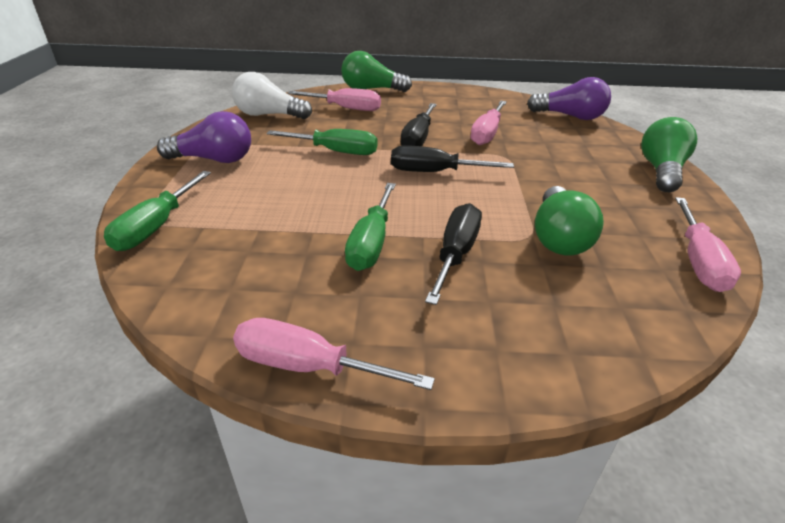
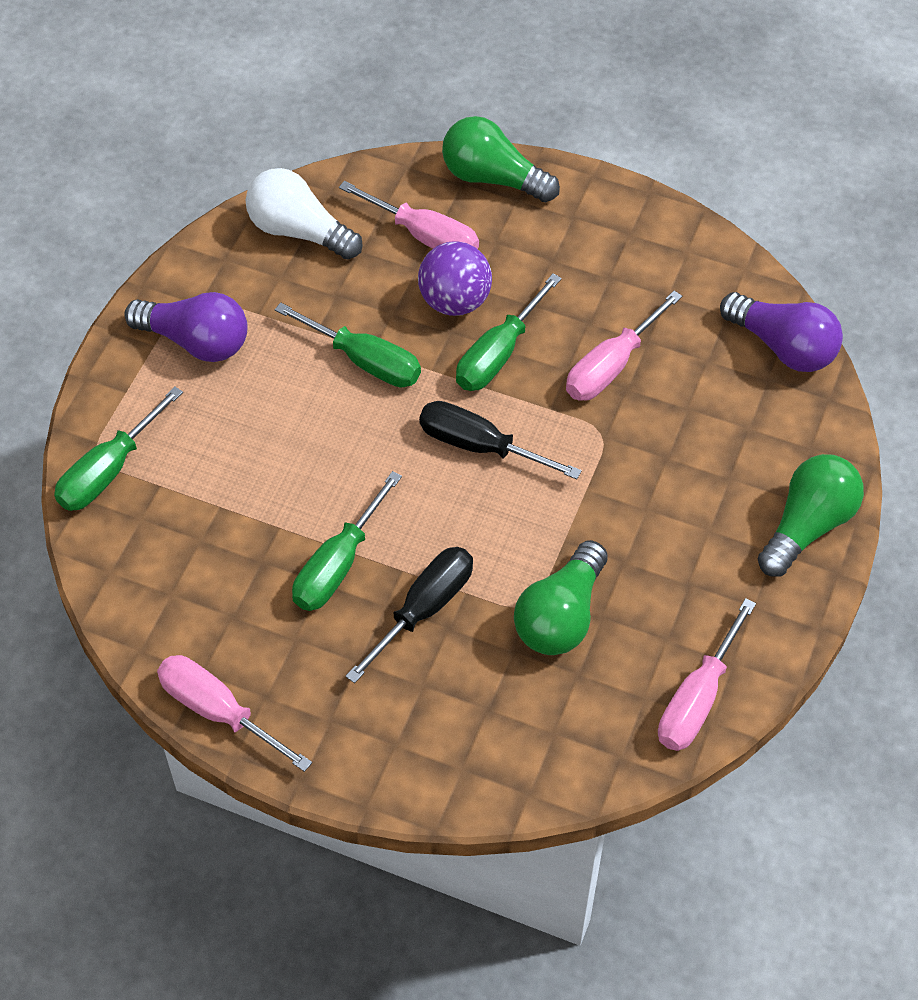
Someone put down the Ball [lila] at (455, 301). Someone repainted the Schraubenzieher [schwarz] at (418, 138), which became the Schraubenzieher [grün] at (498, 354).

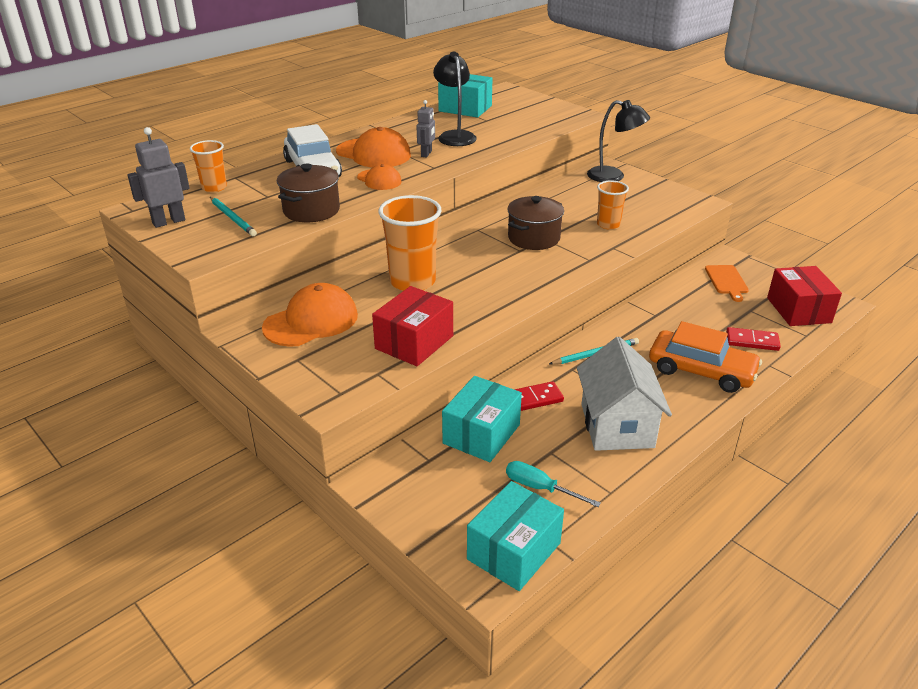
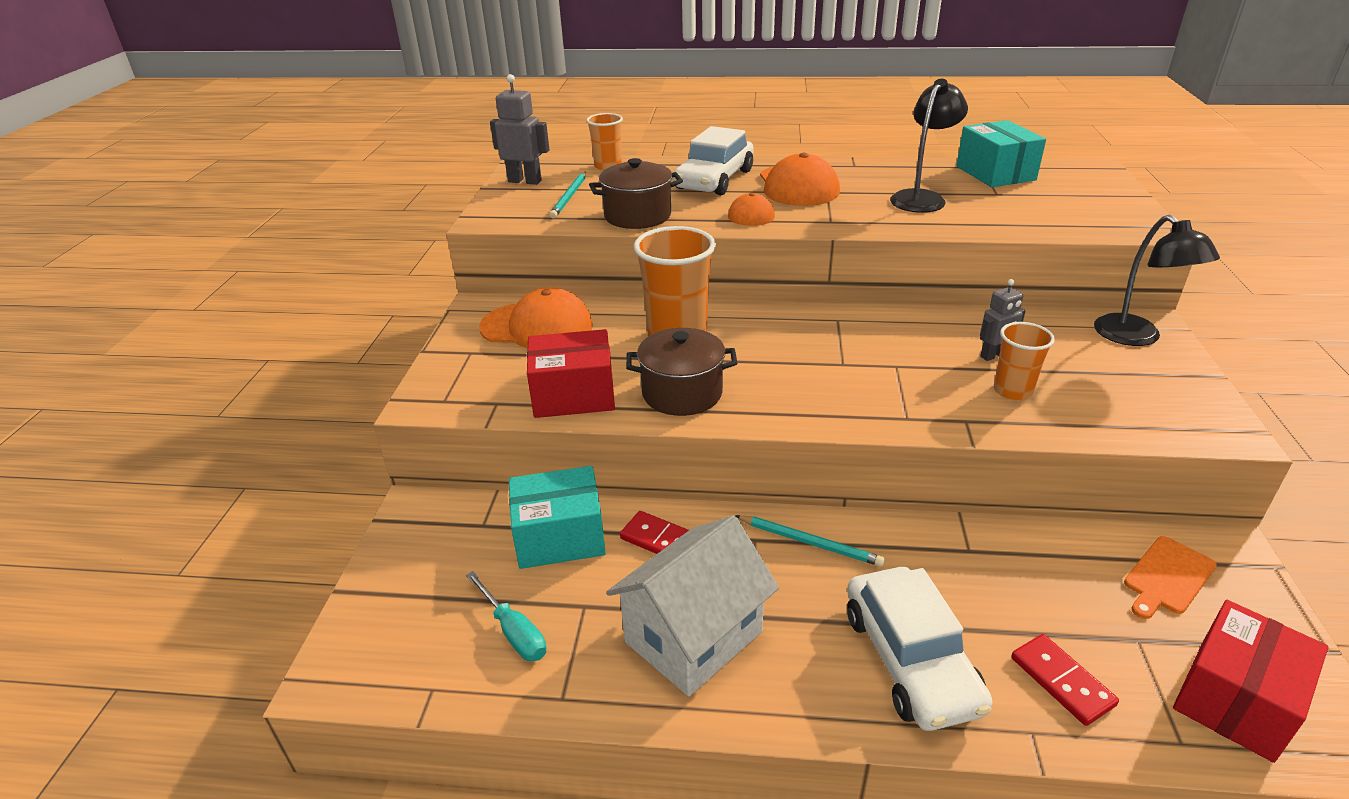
Someone rotated the Schraubenzieher [türkis] at (540, 488) by 150 degrees clockwise. Someone carried the Kochtopf [braun] from (534, 238) to (682, 393). Someone repainted the Auto [orange] at (701, 371), which became the Auto [weiß] at (910, 660). Someone carried the Roboter [grau] from (426, 154) to (994, 356). Someone took away the Schachtel [türkis] at (514, 551).

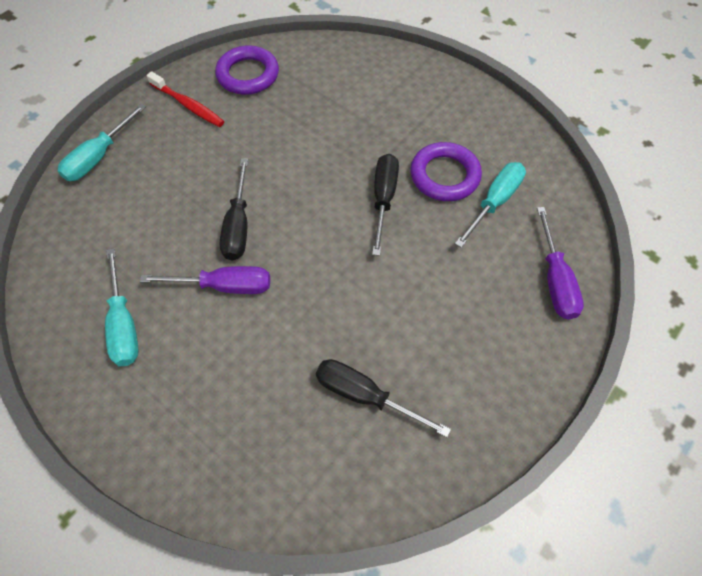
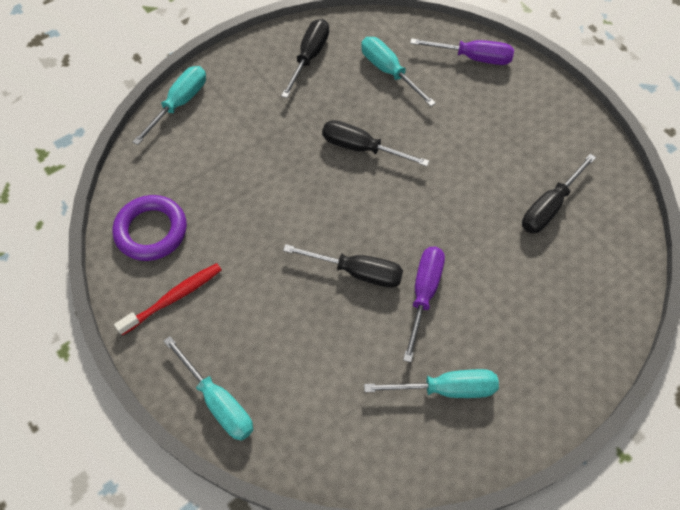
Someone put down the Schraubenzieher [türkis] at (180, 103). Someone put down the Schraubenzieher [schwarz] at (309, 57). Someone took away the Ring [lila] at (444, 175).

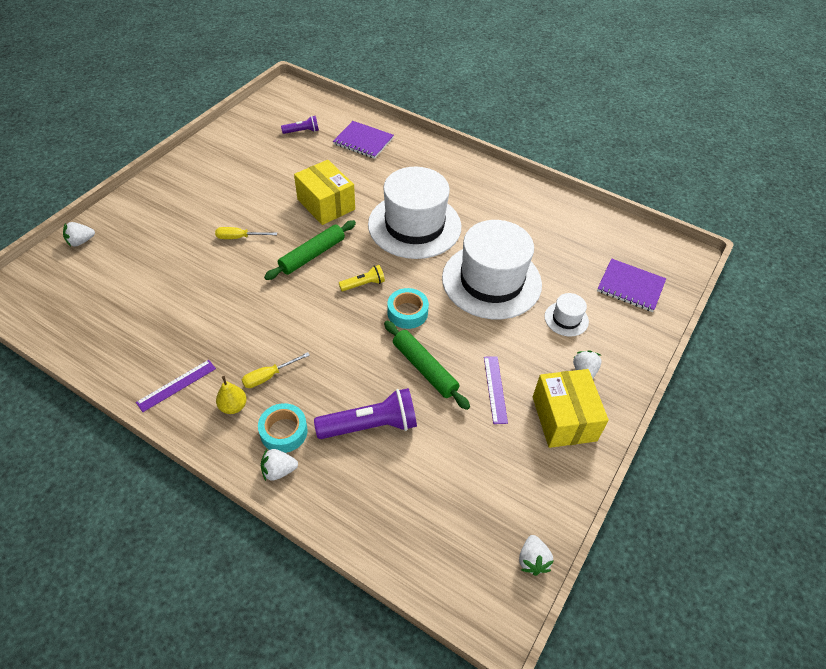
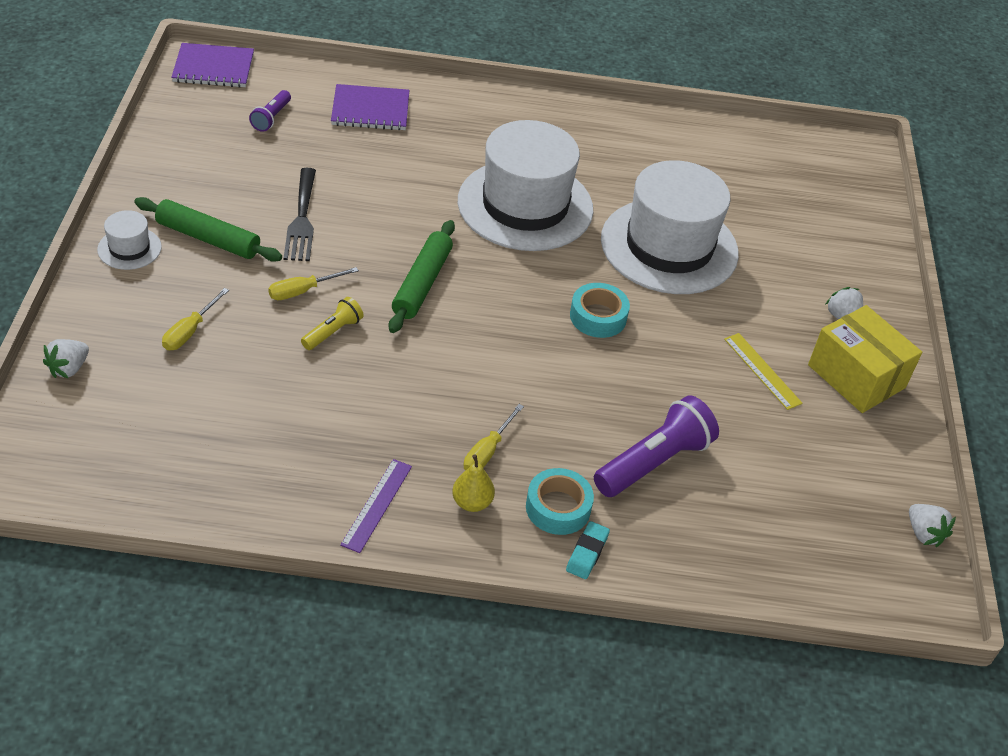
Someone carried the Hut [weiß] from (566, 319) to (129, 248). Someone carried the Nudelholz [grün] from (424, 368) to (208, 238). Someone put down the Schraubenzieher [gelb] at (190, 331). Someone carried the Notizbuch [lila] from (630, 286) to (213, 68). Someone rotated the Taschenlampe [lila] at (302, 131) by 150 degrees clockwise. Someone put down the Gabel [schwarz] at (302, 219). Someone carried the Taschenlampe [gelb] from (363, 284) to (333, 332). Someone swapped the Erdbeere [weiß] at (279, 470) for the Radiergummi [türkis] at (587, 553). Someone repainted the Lineal [lila] at (495, 389), which became the Lineal [gelb] at (762, 371). Someone took away the Schachtel [gelb] at (326, 204).

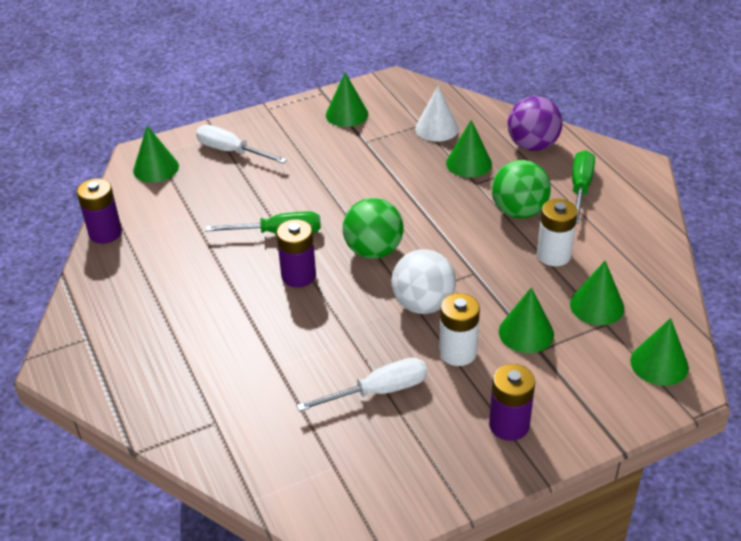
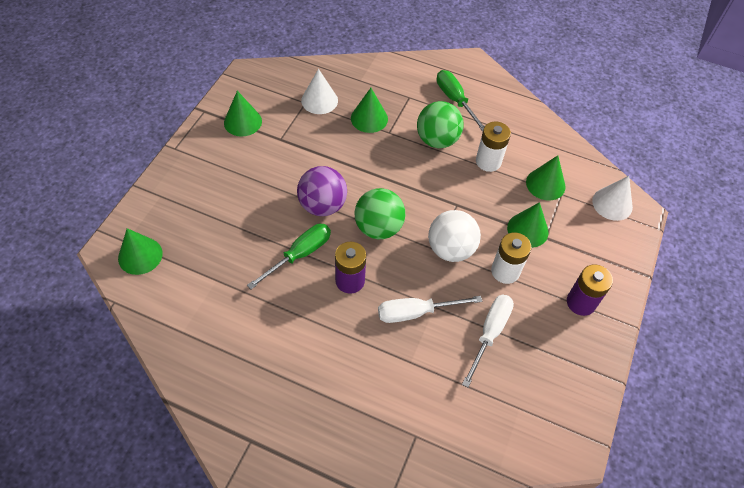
Someone carried the Ball [lila] from (532, 145) to (322, 205). Someone carried the Schraubenzieher [weiß] from (231, 151) to (416, 312). Someone repainted the Kegel [grün] at (659, 364), which became the Kegel [weiß] at (612, 204). Someone took away the Batterie [lila] at (105, 233).

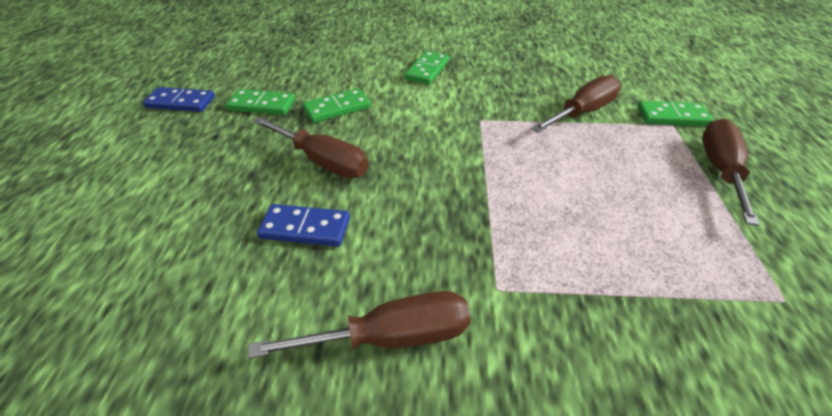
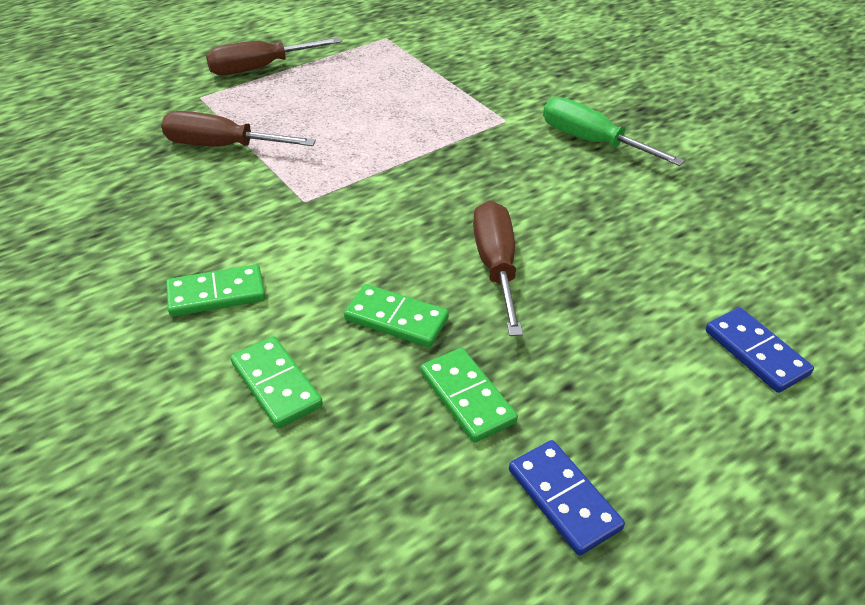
Someone carried the Dominostein [grün] from (672, 117) to (276, 384). Someone repainted the Schraubenzieher [braun] at (391, 337), which became the Schraubenzieher [grün] at (591, 141). Someone carried the Dominostein [blau] from (305, 228) to (756, 352).

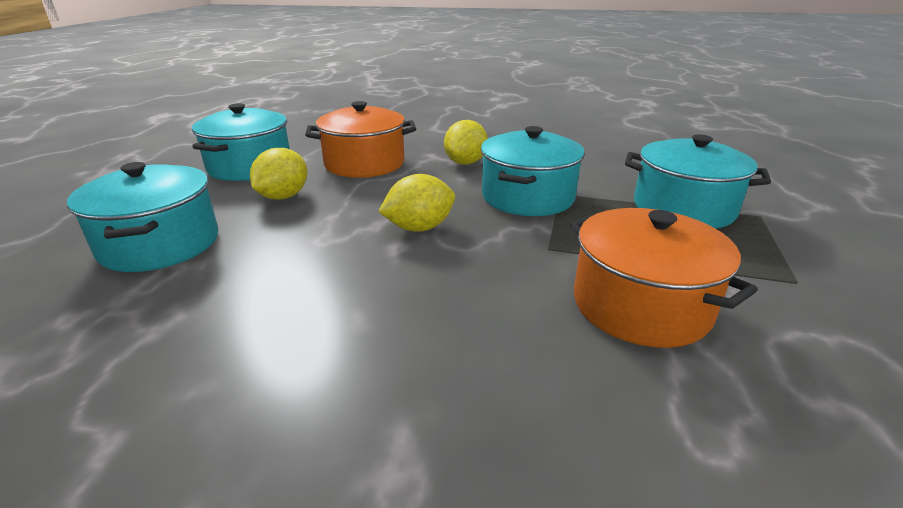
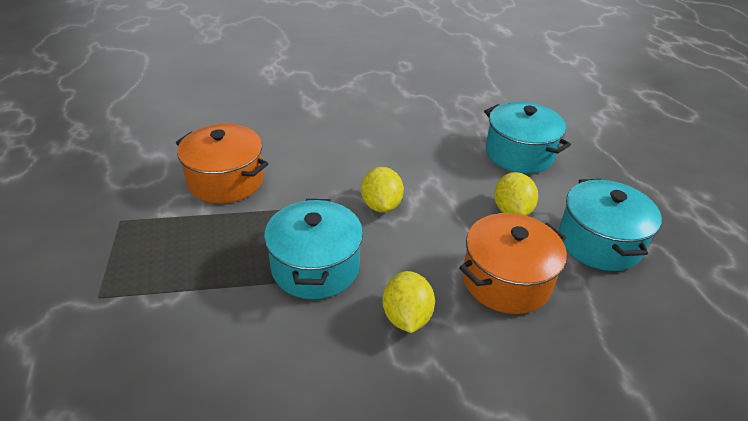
Someone rotated the Zitrone [gelb] at (419, 228) by 45 degrees counterclockwise. Someone took away the Kochtopf [türkis] at (683, 208).

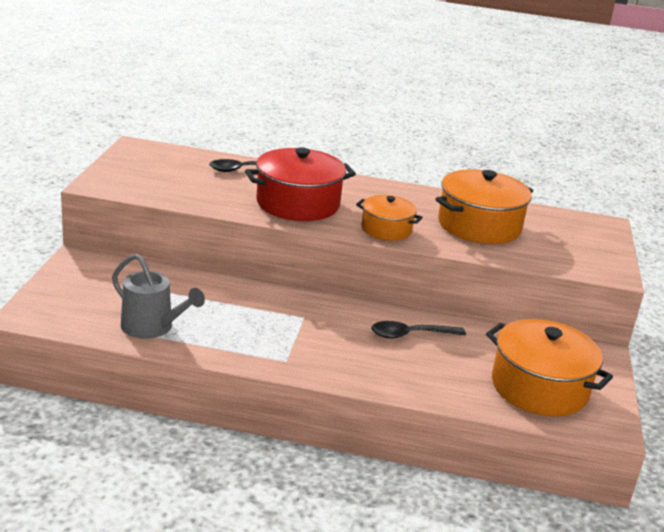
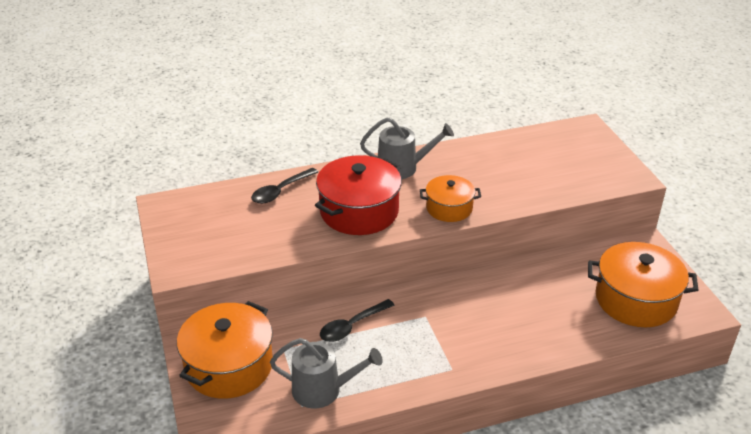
Someone carried the Kochtopf [orange] from (479, 226) to (229, 366). Someone carried the Löffel [schwarz] from (411, 335) to (352, 326). Someone put down the Gießkanne [grau] at (402, 168).

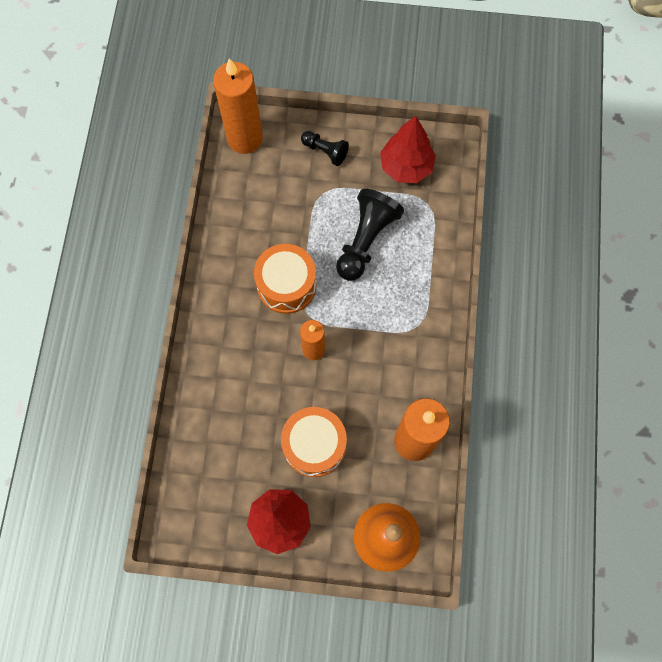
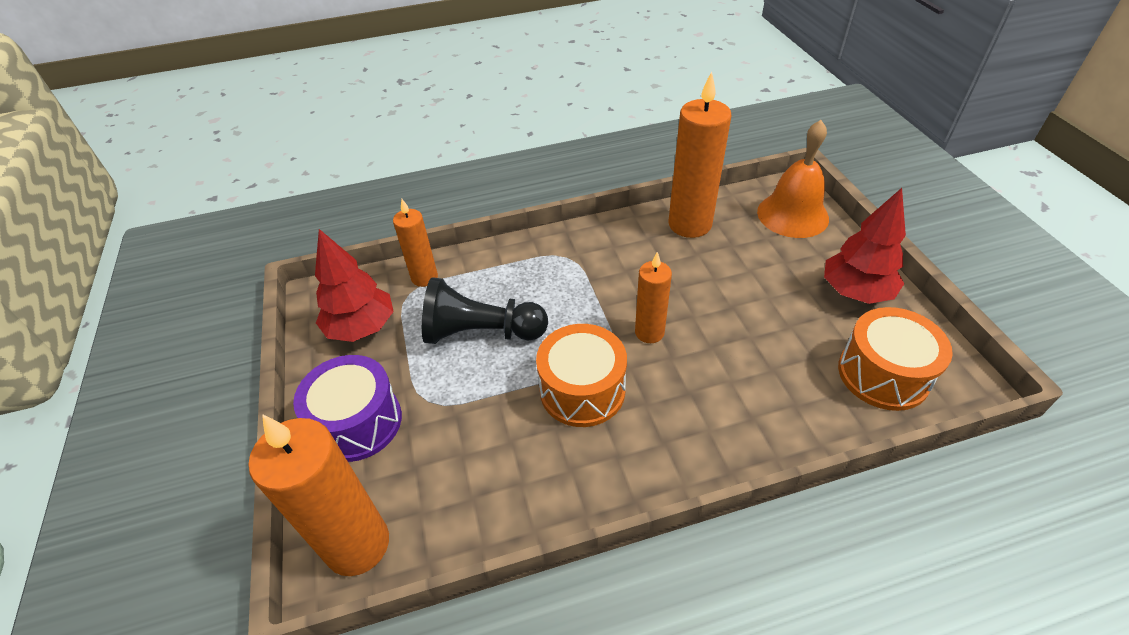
Someone swapped the Bauer [schwarz] at (325, 151) for the Trommel [lila] at (357, 422). Someone put down the Kerze [orange] at (424, 277). Someone carried the Trommel [orange] from (314, 445) to (883, 374).

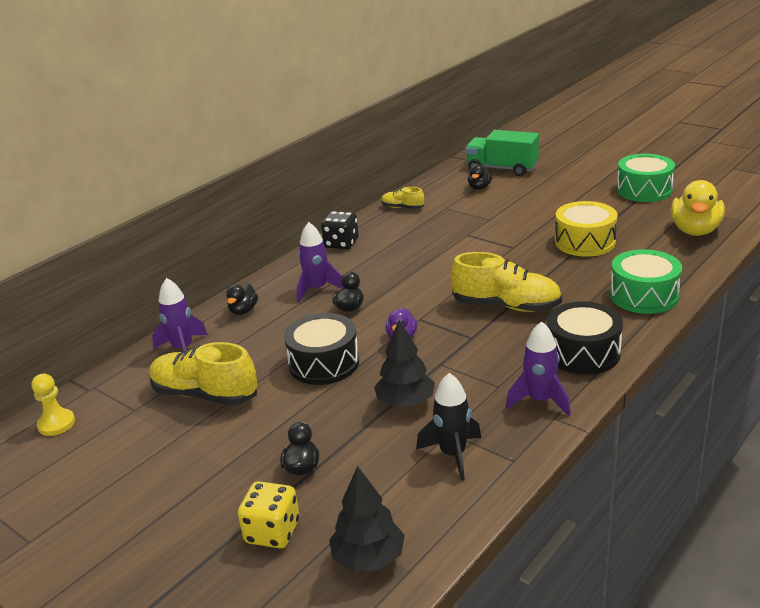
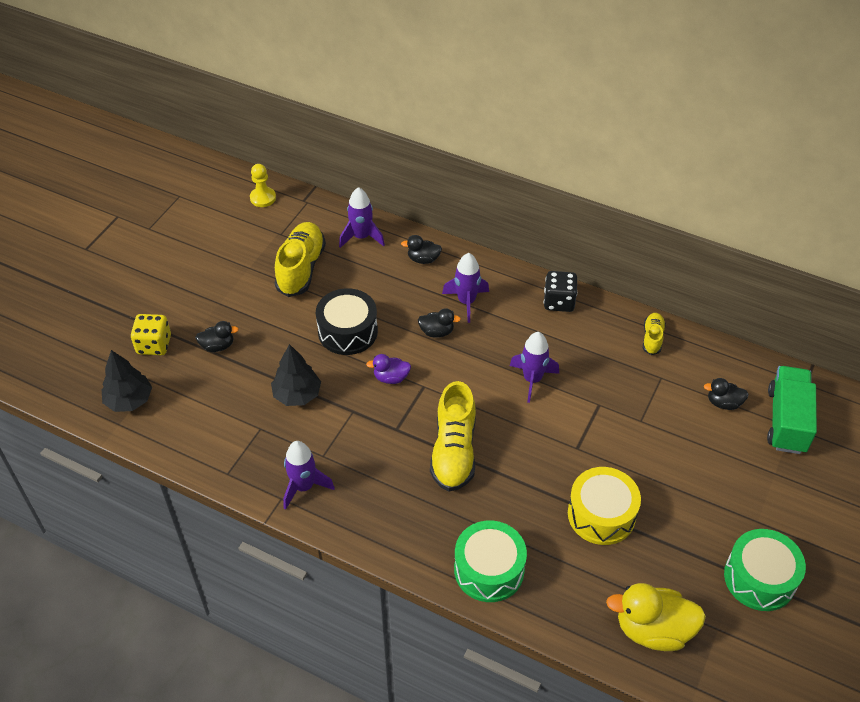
Someone put down the Rakete [lila] at (532, 379). Someone took away the Rakete [schwarz] at (453, 454). Someone took away the Trommel [schwarz] at (583, 353).

